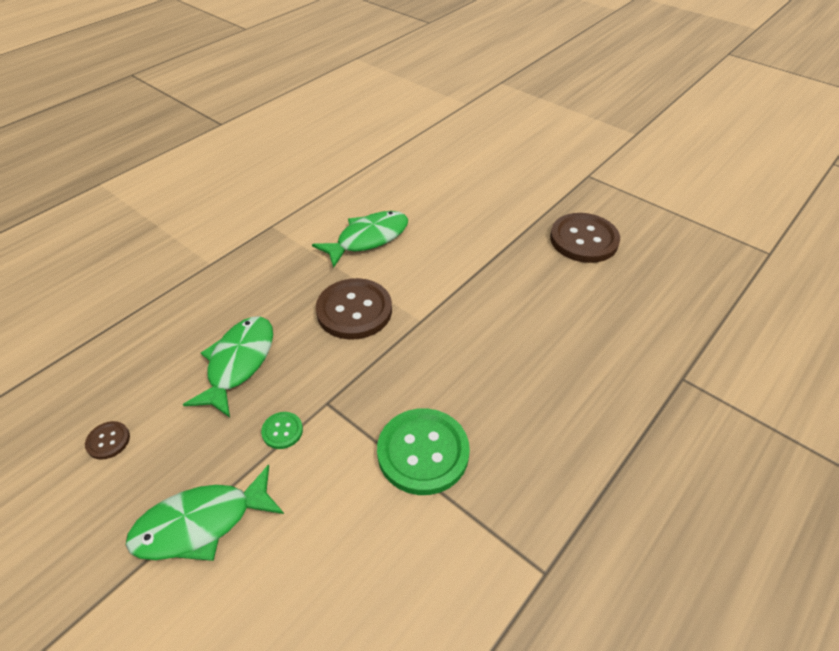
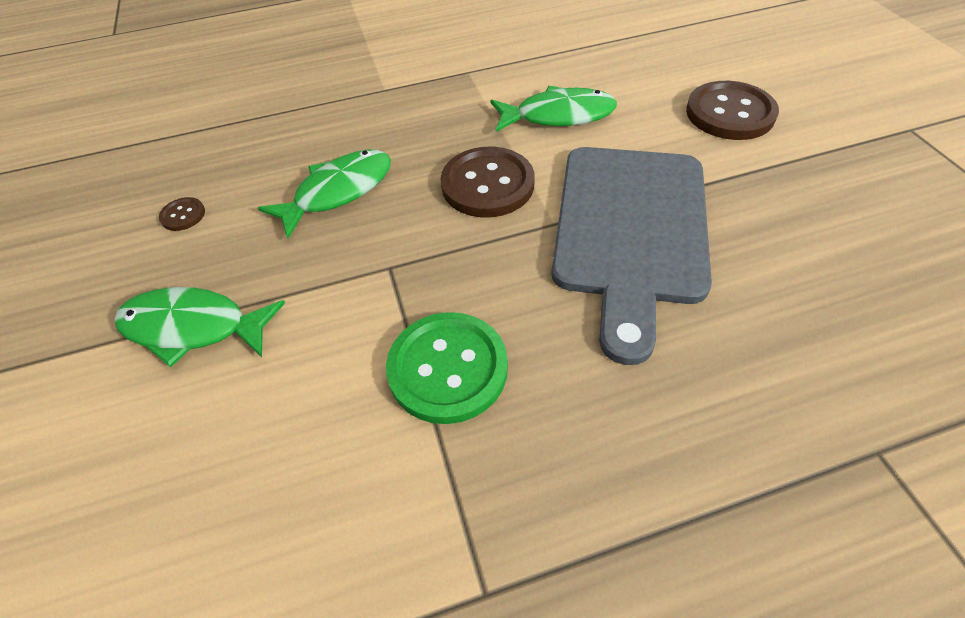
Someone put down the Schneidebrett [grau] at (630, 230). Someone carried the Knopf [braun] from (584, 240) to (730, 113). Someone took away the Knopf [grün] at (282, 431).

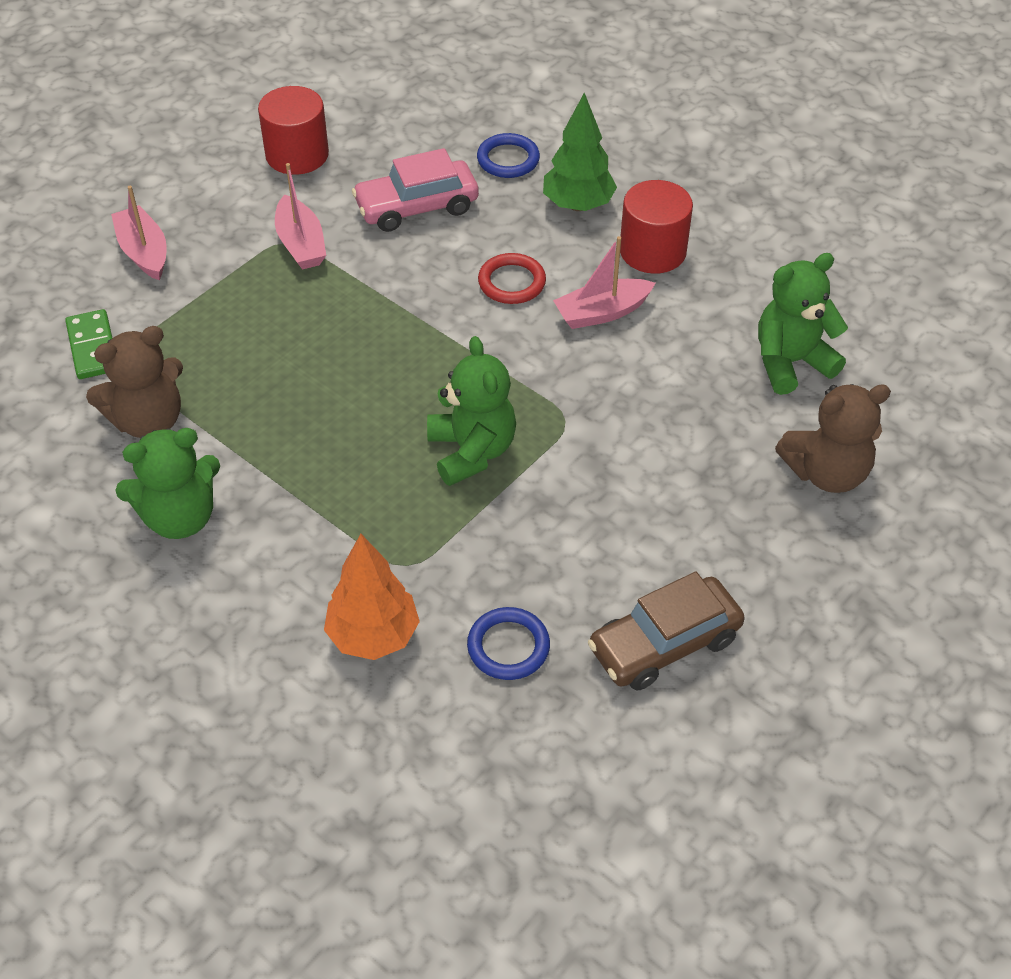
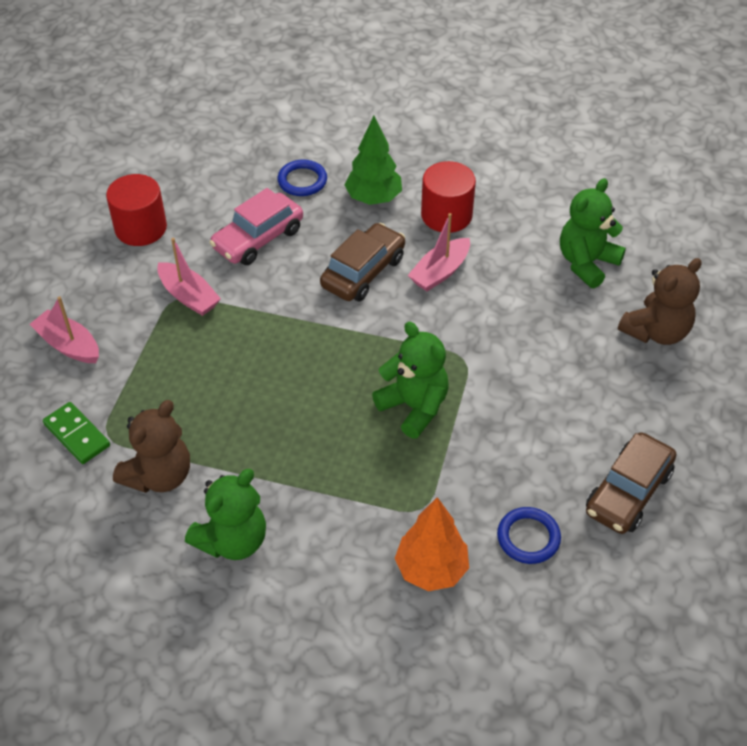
Someone swapped the Ring [rot] at (512, 282) for the Auto [braun] at (363, 272).

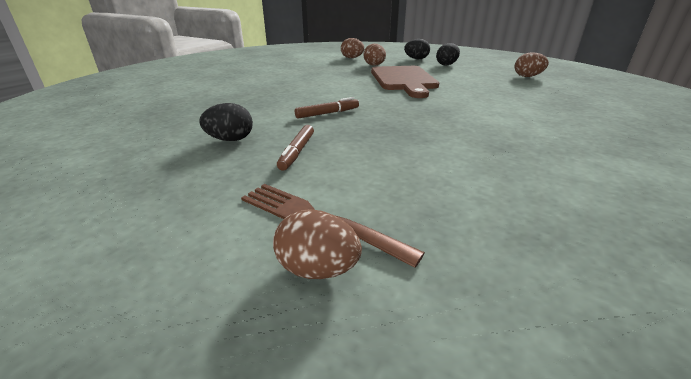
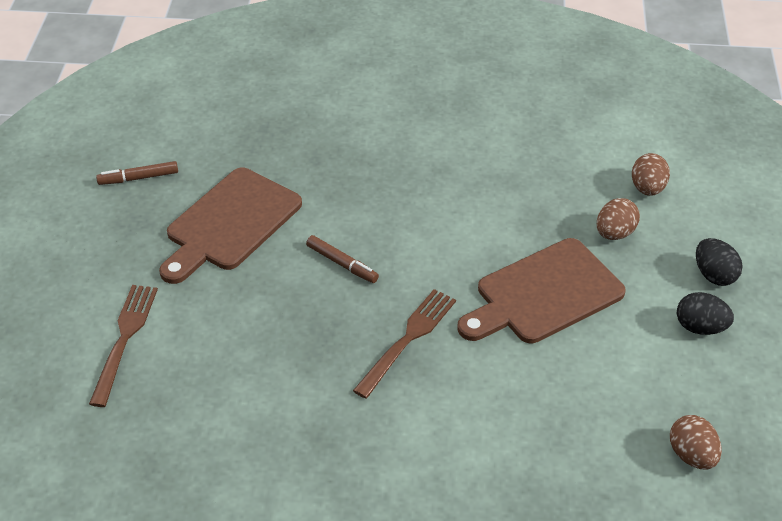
Someone carried the Filzstift [braun] from (297, 152) to (138, 178). Someone swapped the Ei [schwarz] at (230, 140) for the Schneidebrett [braun] at (230, 223). Someone put down the Gabel [braun] at (408, 339). Someone took away the Ei [braun] at (317, 269).

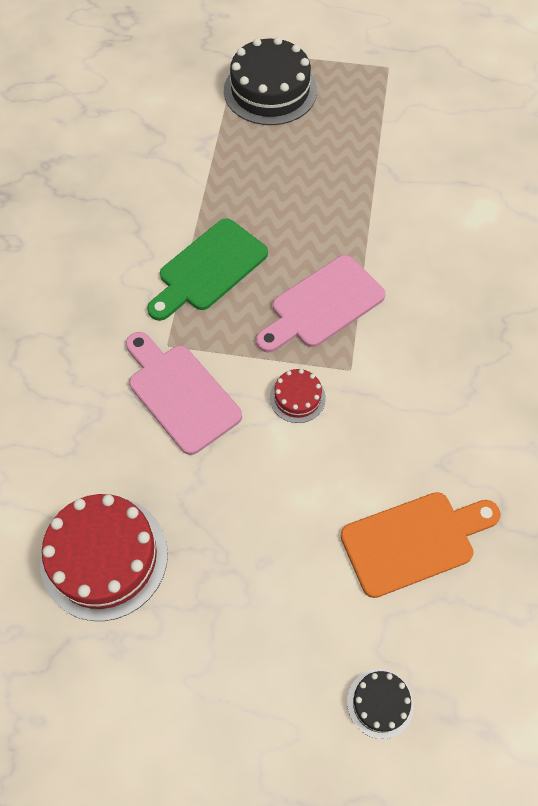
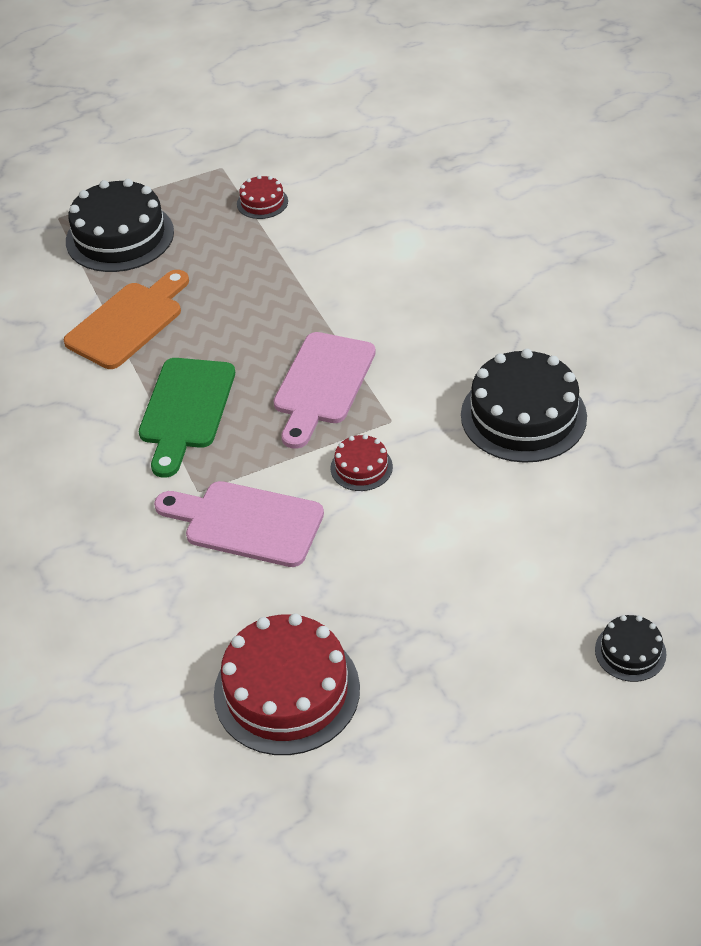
Someone carried the Schneidebrett [orange] from (414, 541) to (129, 322). Someone put down the Kuchen [rot] at (262, 202). Someone put down the Kuchen [schwarz] at (523, 416).

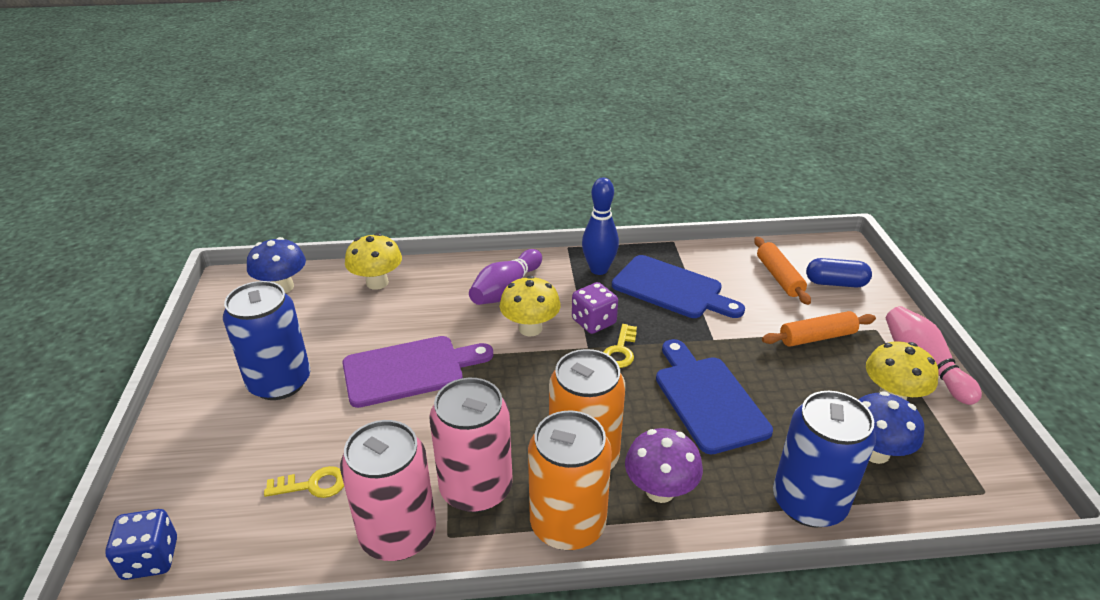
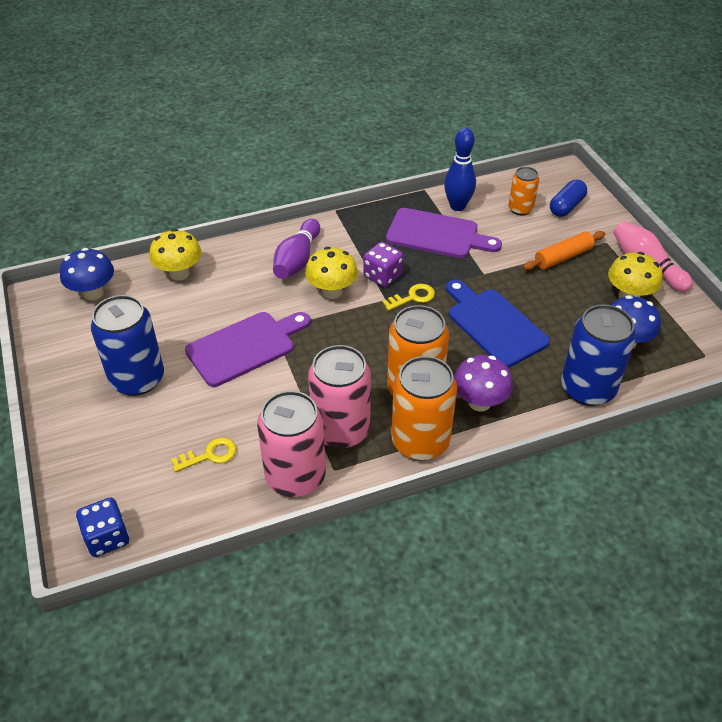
Someone rotated the Schlüssel [gelb] at (620, 351) by 120 degrees counterclockwise. Someone repainted the Schneidebrett [blau] at (672, 289), which became the Schneidebrett [lila] at (437, 235). Someone carried the Bowlingkegel [blau] from (599, 269) to (457, 206). Someone swapped the Nudelholz [orange] at (779, 277) for the Dose [orange] at (520, 209). Someone rotated the Kapsel [blau] at (835, 283) by 45 degrees counterclockwise.

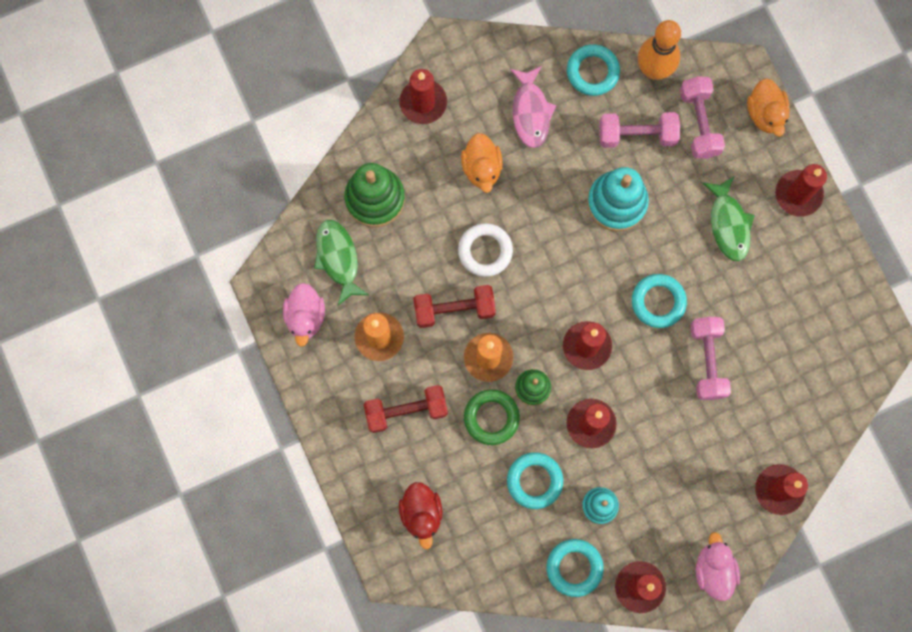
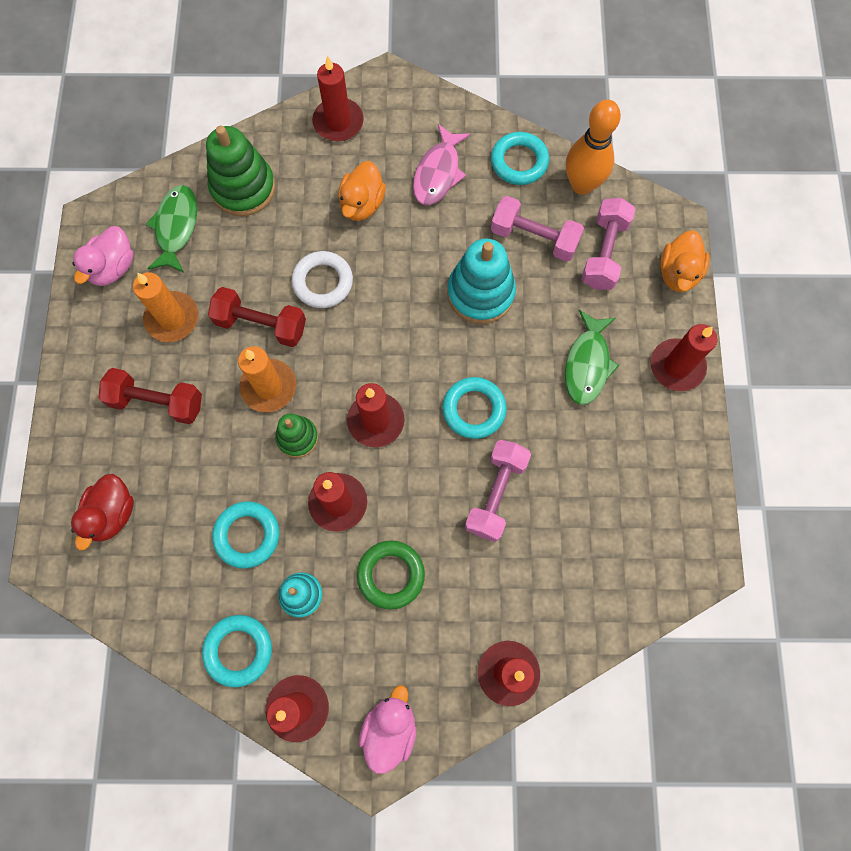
Someone carried the Ring [grün] from (491, 417) to (391, 575).

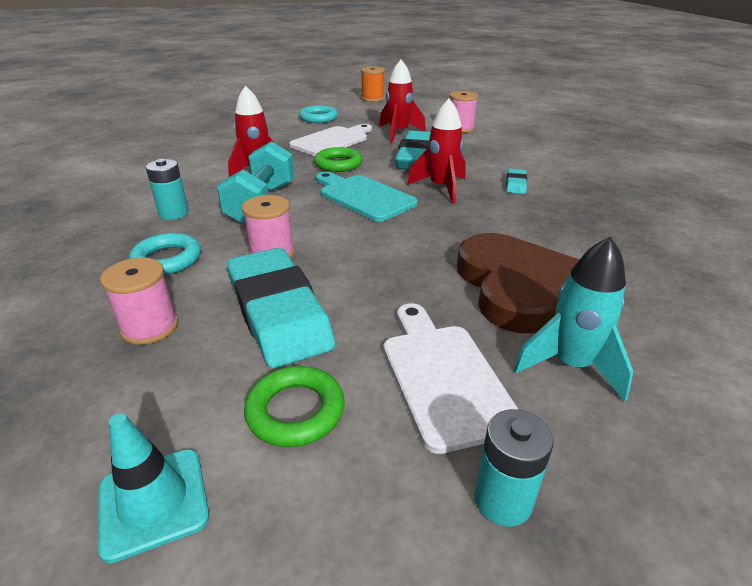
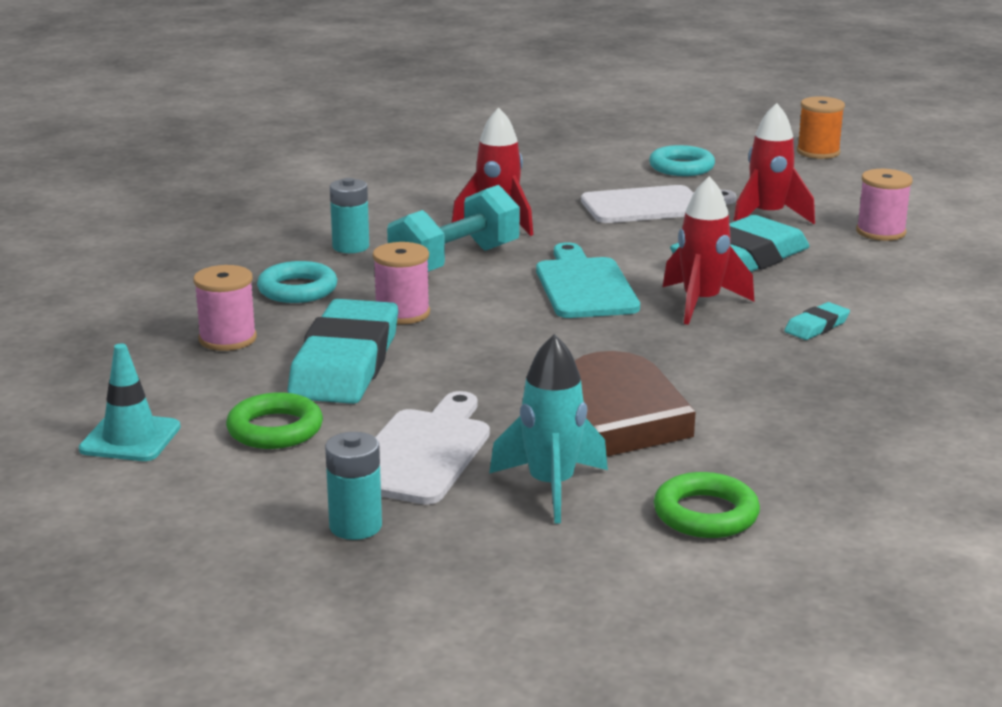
Someone carried the Ring [grün] from (338, 164) to (705, 514).

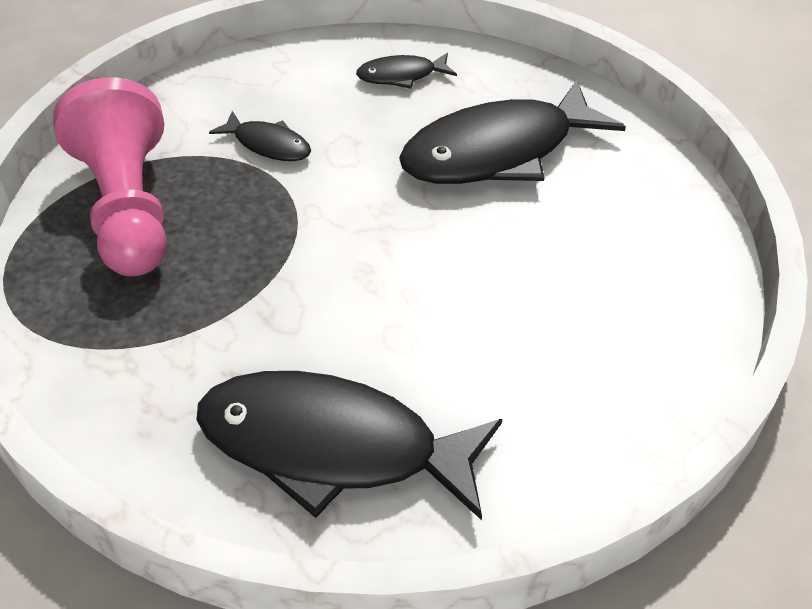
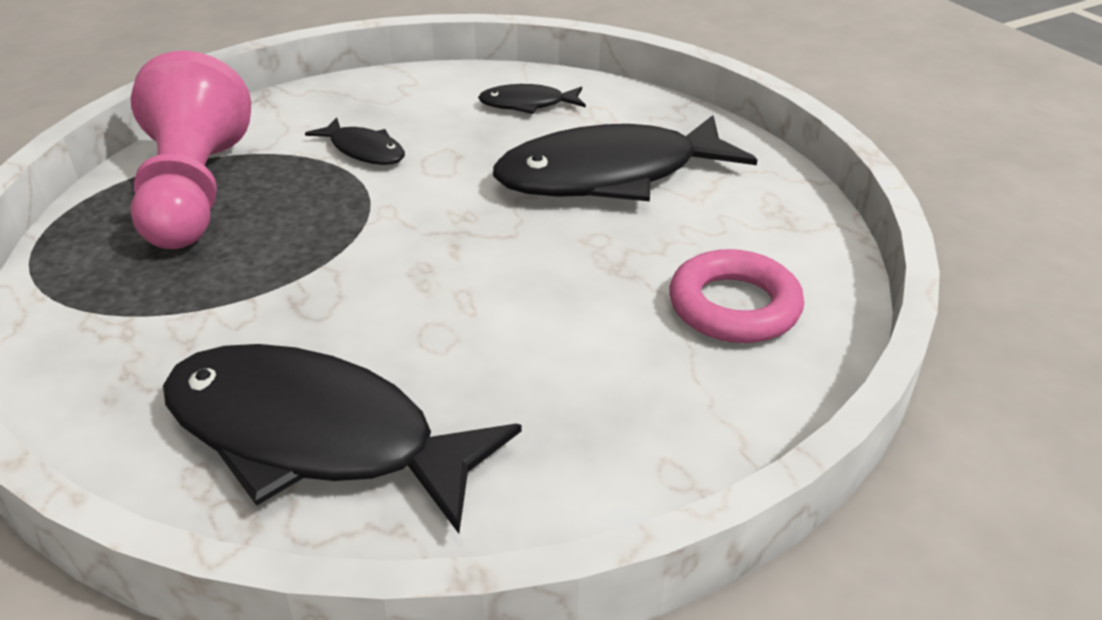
Someone put down the Ring [rosa] at (734, 306).

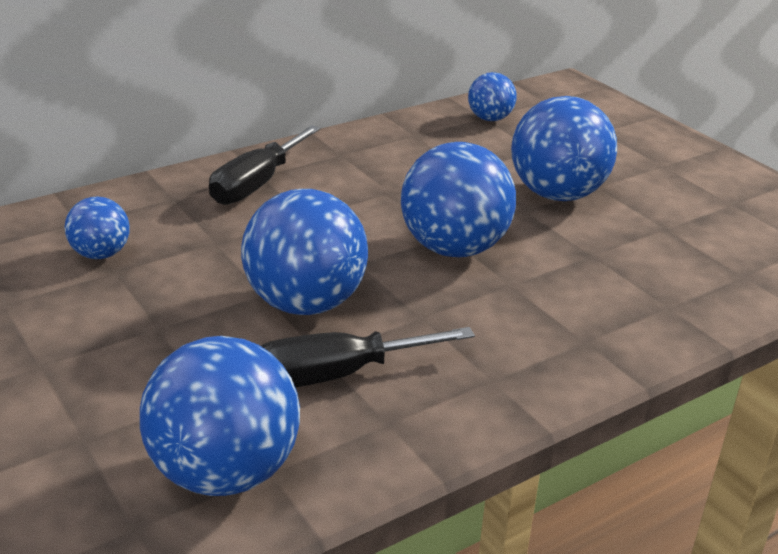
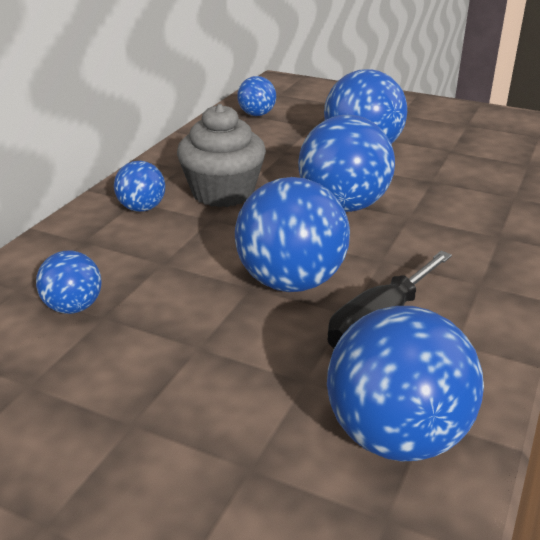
Someone swapped the Schraubenzieher [schwarz] at (256, 184) for the Ball [blau] at (142, 208). Someone put down the Muffin [grau] at (223, 192).

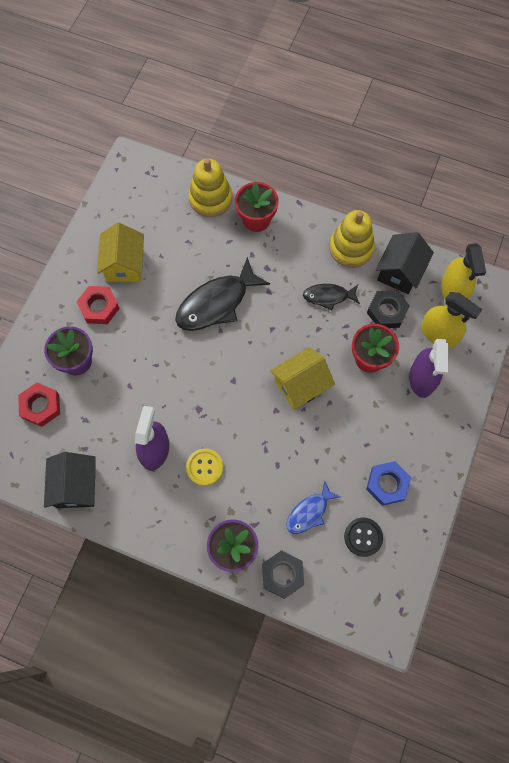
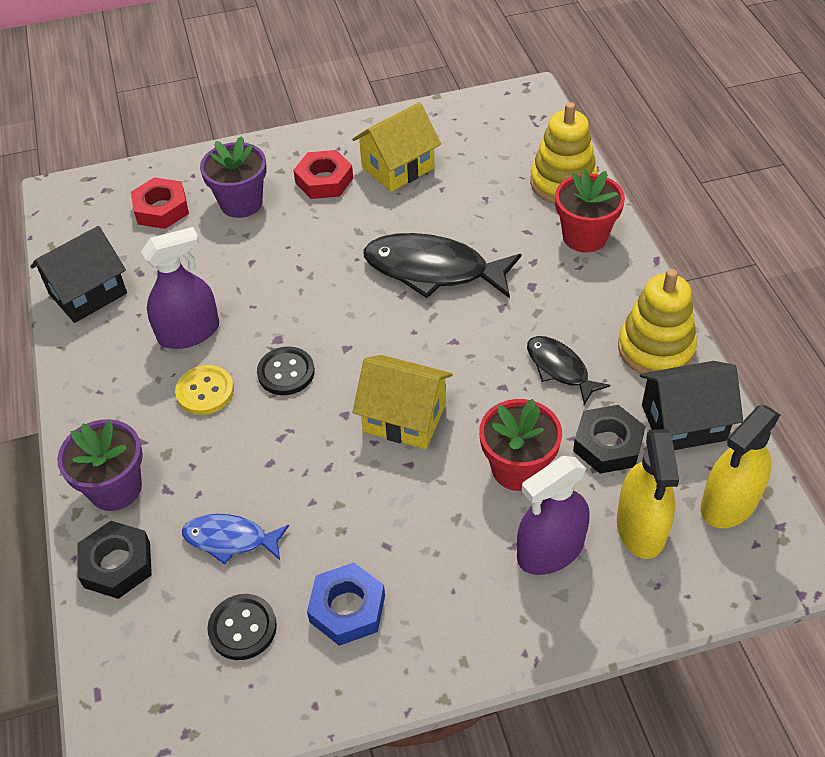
Someone put down the Knopf [schwarz] at (286, 372).

